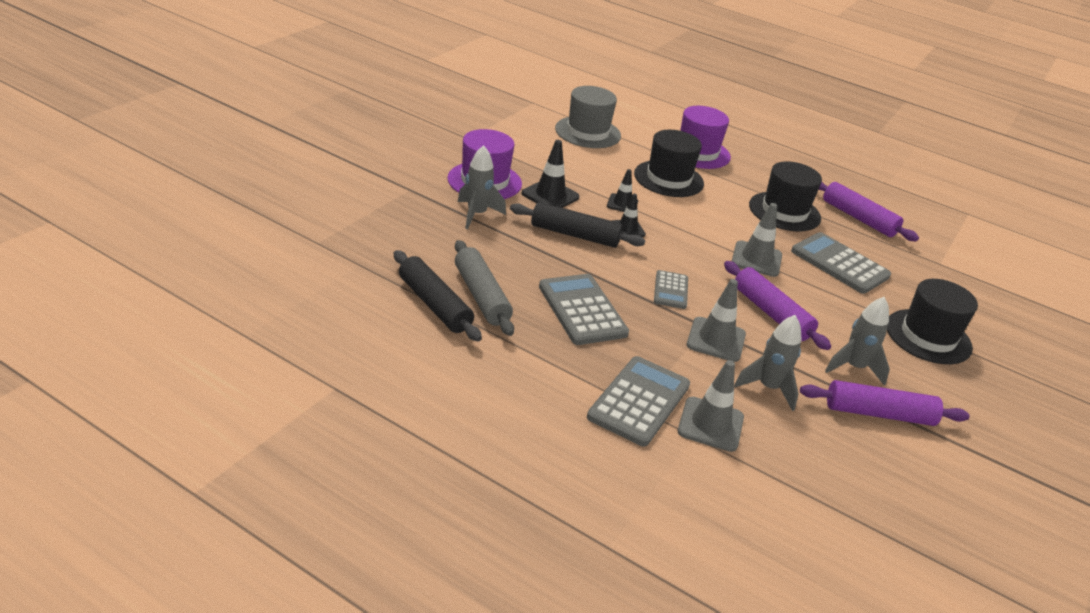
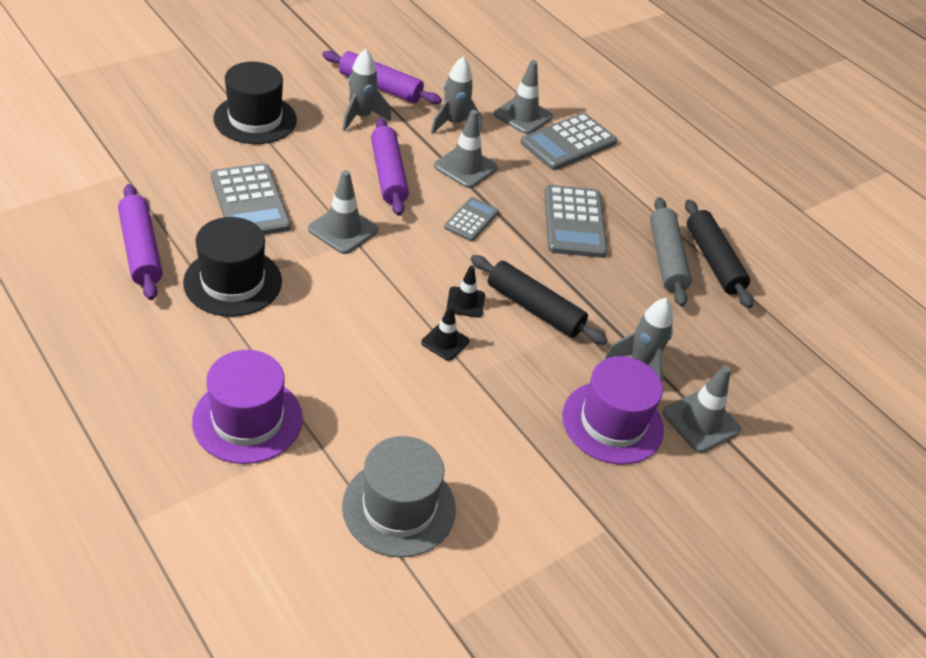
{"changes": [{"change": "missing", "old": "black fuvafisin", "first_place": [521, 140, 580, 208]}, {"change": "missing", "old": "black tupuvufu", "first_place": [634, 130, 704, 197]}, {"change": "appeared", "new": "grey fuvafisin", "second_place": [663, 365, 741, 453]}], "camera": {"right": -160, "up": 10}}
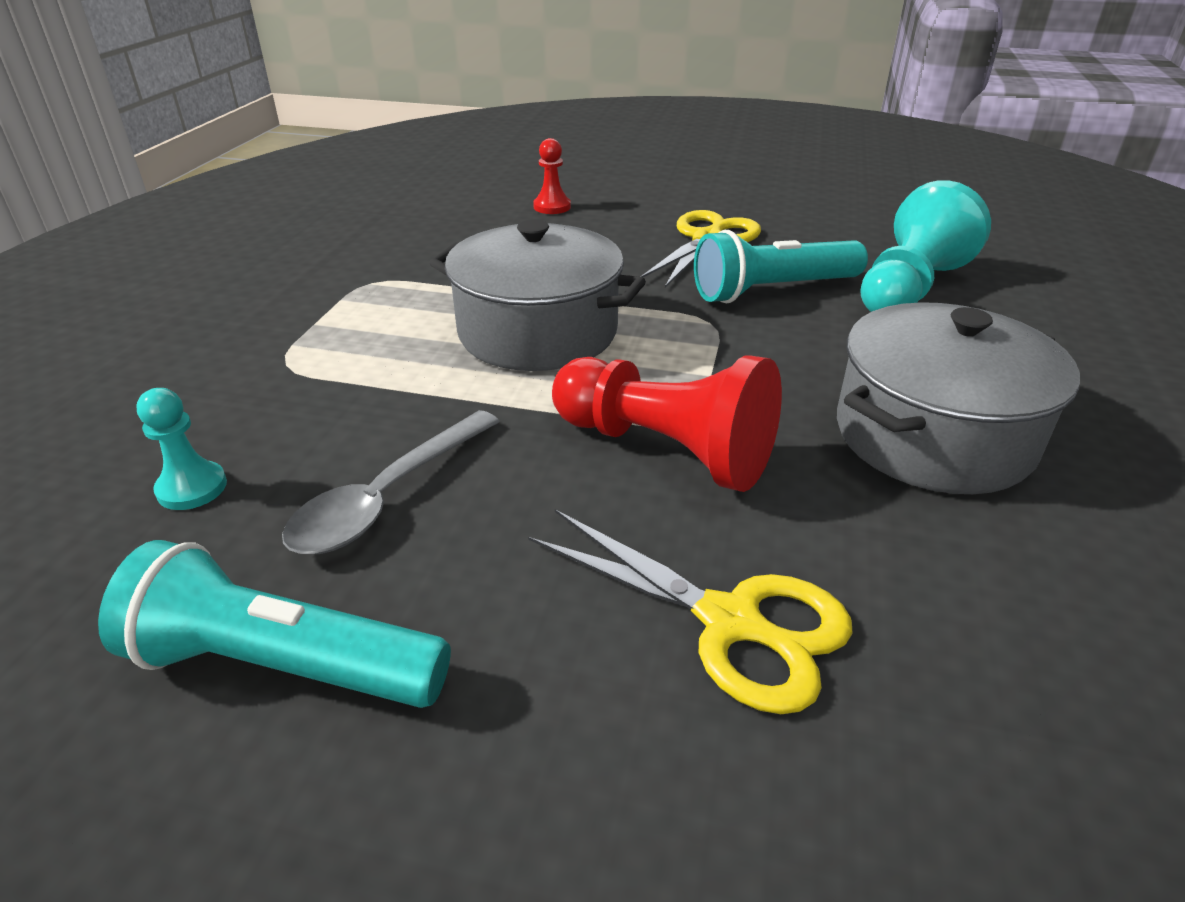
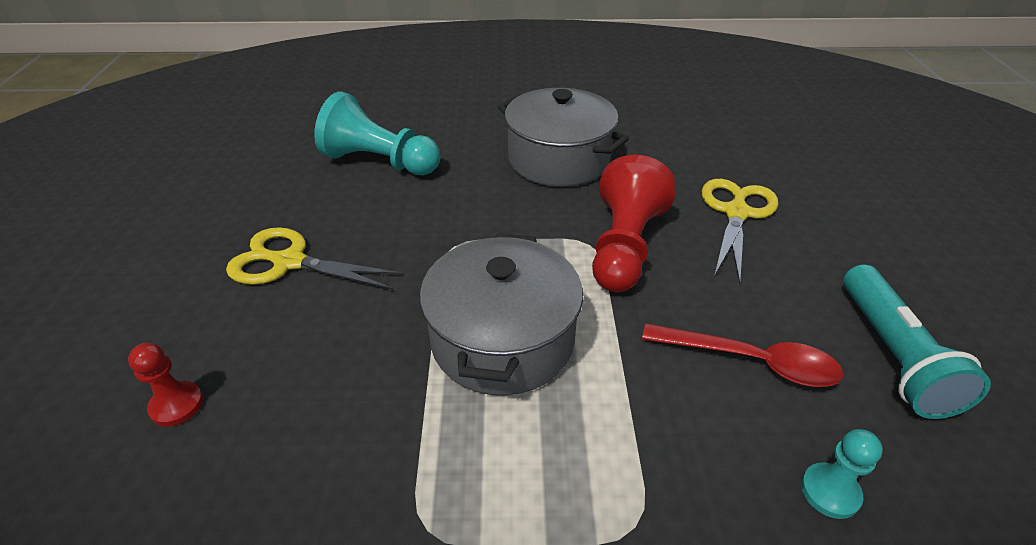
{"changes": [{"change": "colour", "old": "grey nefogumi", "new": "red nefogumi", "first_place": [282, 410, 500, 554], "second_place": [642, 324, 843, 387]}, {"change": "missing", "old": "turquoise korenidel", "first_place": [694, 230, 868, 303]}], "camera": {"right": -105, "up": 5}}
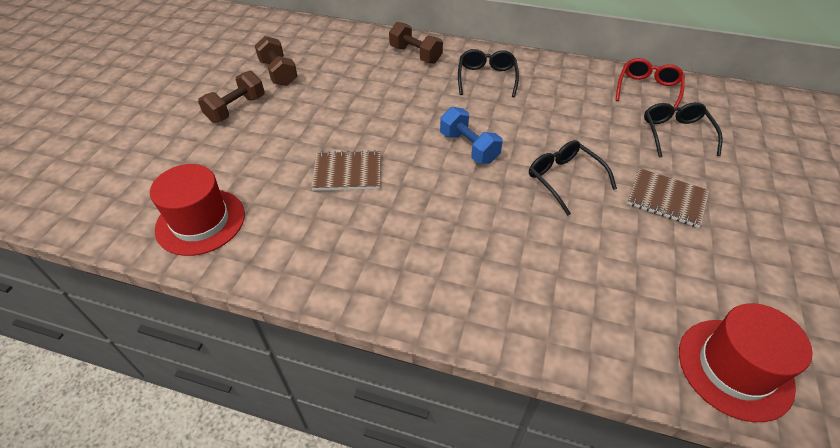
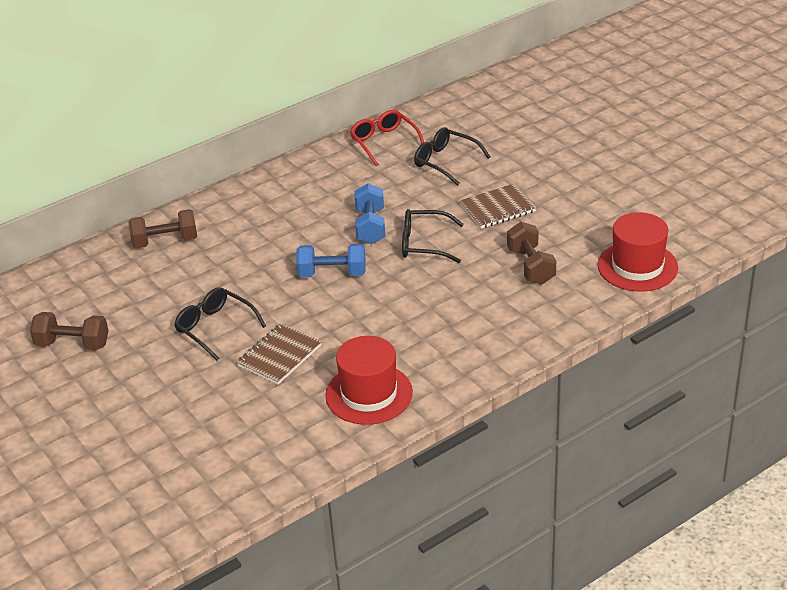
{"changes": [{"change": "relocated", "old": "red tupuvufu", "first_place": [150, 164, 245, 256], "second_place": [325, 336, 413, 425]}, {"change": "relocated", "old": "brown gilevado", "first_place": [198, 71, 265, 123], "second_place": [507, 222, 556, 285]}, {"change": "relocated", "old": "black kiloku", "first_place": [458, 49, 519, 97], "second_place": [174, 287, 266, 361]}, {"change": "appeared", "new": "blue gilevado", "second_place": [355, 183, 385, 244]}], "camera": {"right": -50, "up": -10}}
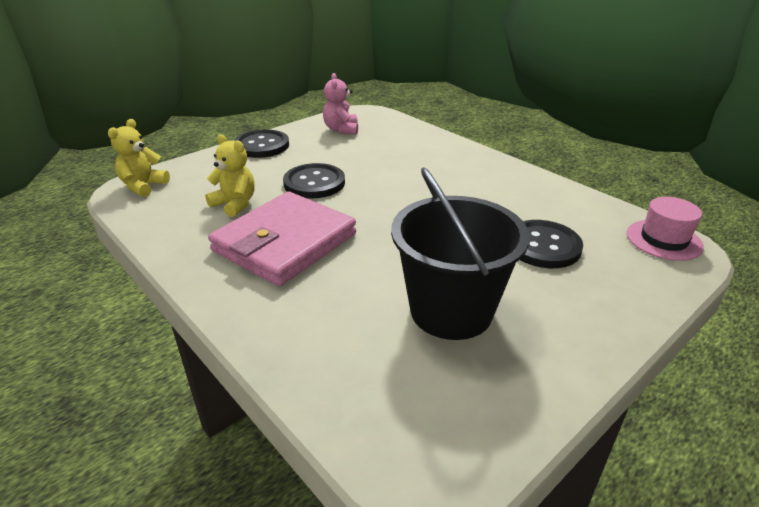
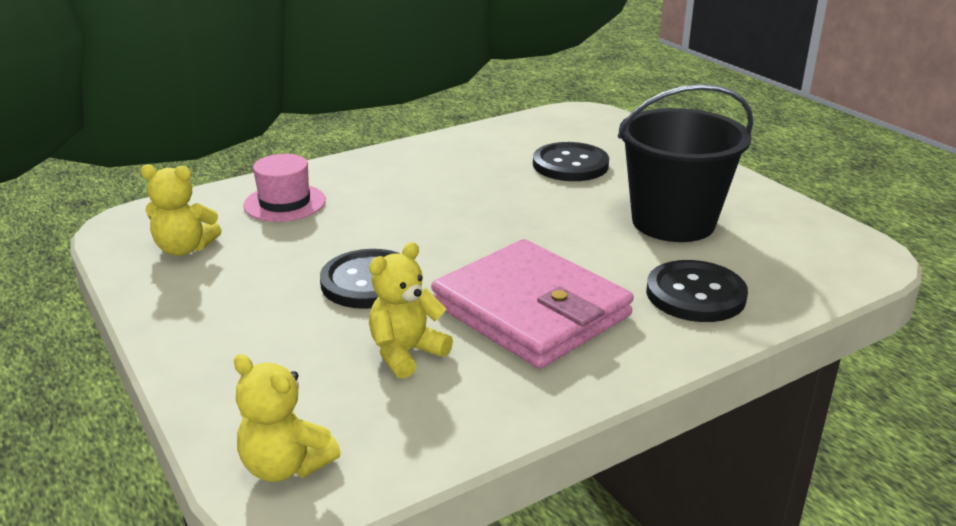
{"changes": [{"change": "relocated", "old": "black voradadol", "first_place": [234, 129, 289, 158], "second_place": [646, 260, 748, 322]}, {"change": "colour", "old": "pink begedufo", "new": "yellow begedufo", "first_place": [323, 73, 358, 135], "second_place": [140, 164, 221, 256]}, {"change": "relocated", "old": "pink tupuvufu", "first_place": [627, 197, 704, 261], "second_place": [243, 154, 326, 222]}], "camera": {"right": -80, "up": -5}}
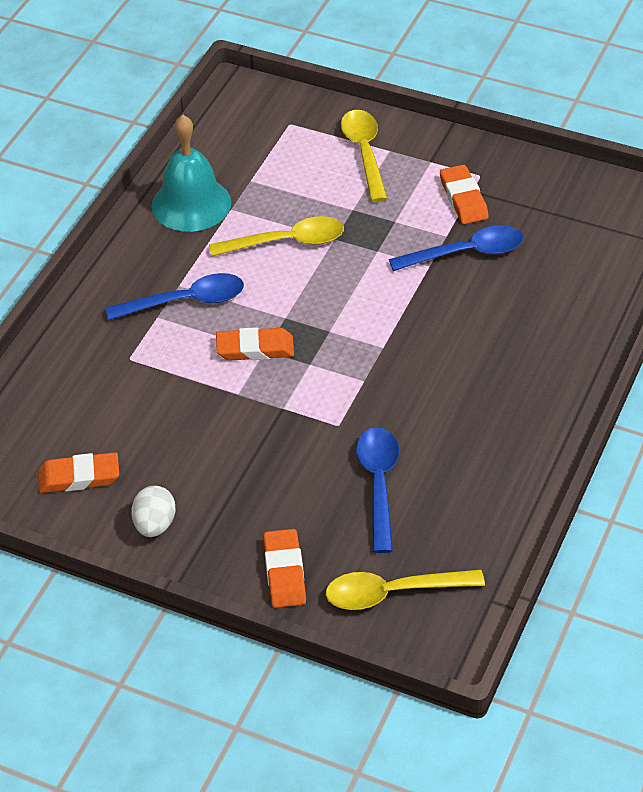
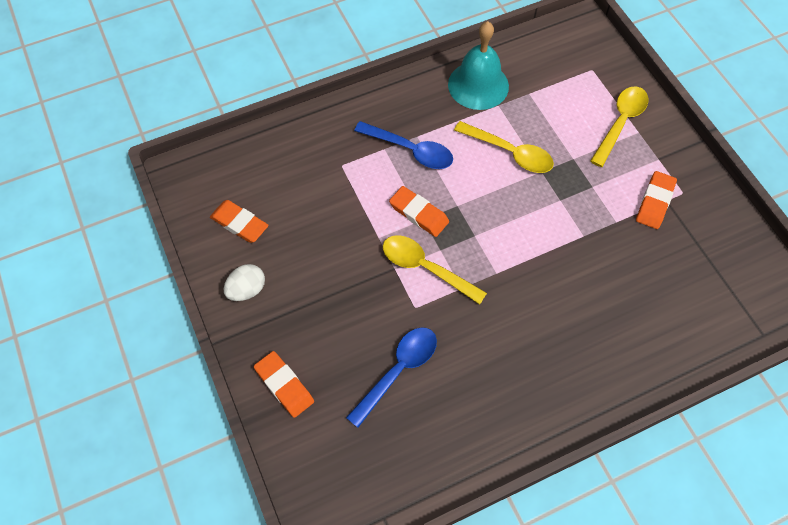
{"changes": [{"change": "spun", "old": "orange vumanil", "first_place": [263, 529, 306, 608], "second_place": [254, 351, 314, 418], "degrees": -75}, {"change": "relocated", "old": "yellow nefogumi", "first_place": [326, 569, 485, 610], "second_place": [383, 235, 487, 305]}, {"change": "missing", "old": "blue nefogumi", "first_place": [389, 225, 523, 271]}], "camera": {"right": 40, "up": 15}}
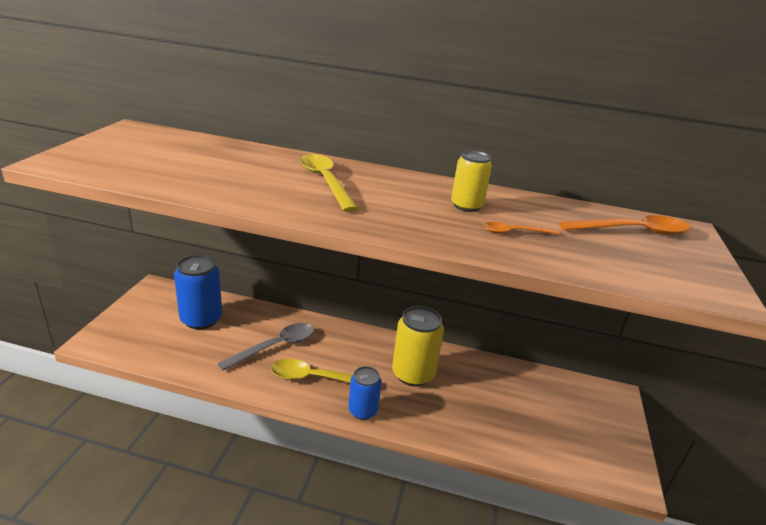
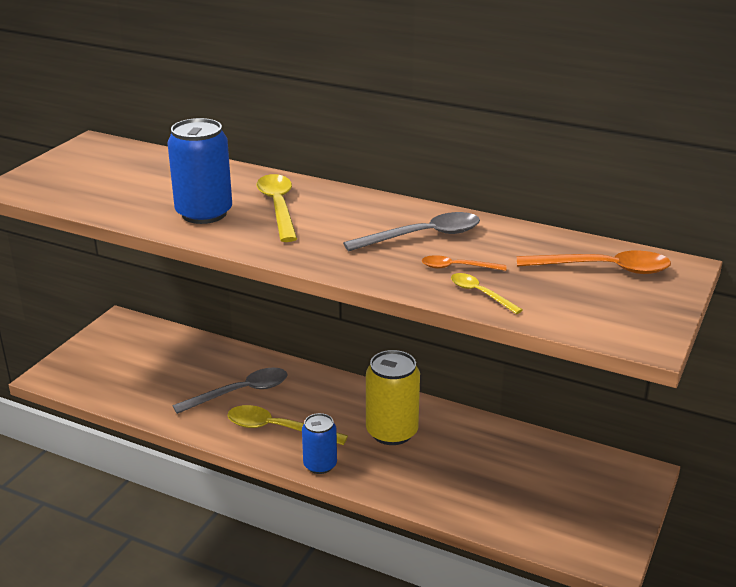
{"changes": [{"change": "relocated", "old": "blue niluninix", "first_place": [174, 255, 222, 329], "second_place": [167, 118, 232, 224]}, {"change": "exchanged", "old": "yellow niluninix", "new": "grey nefogumi", "first_place": [451, 150, 492, 212], "second_place": [343, 212, 480, 251]}, {"change": "appeared", "new": "yellow nefogumi", "second_place": [451, 273, 523, 314]}], "camera": {"right": 15, "up": 0}}
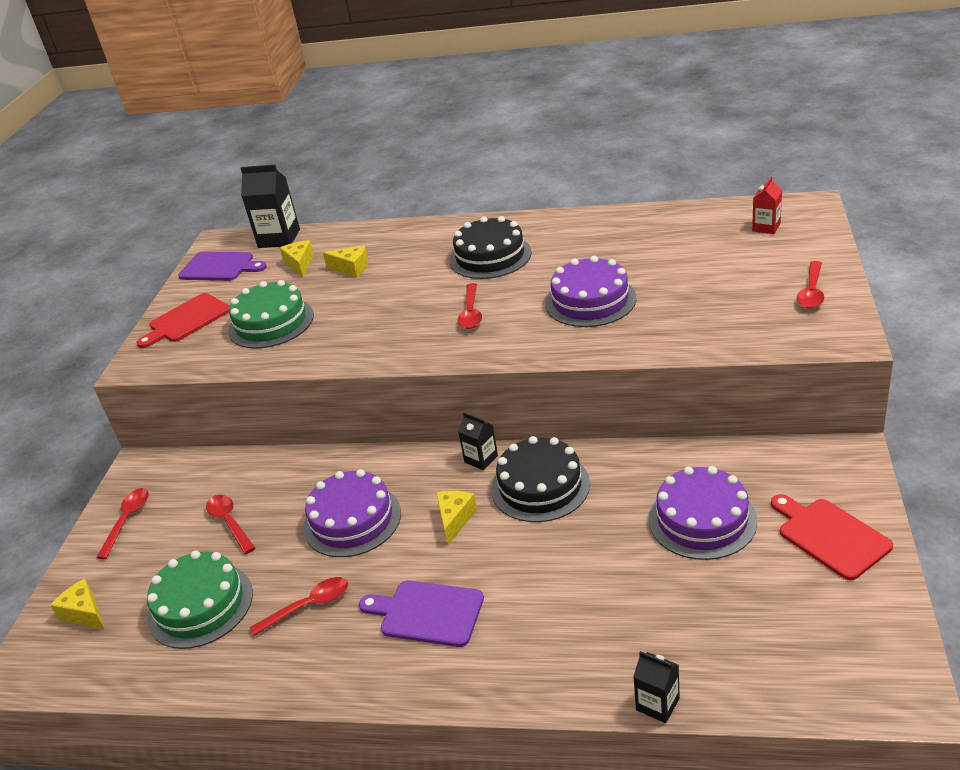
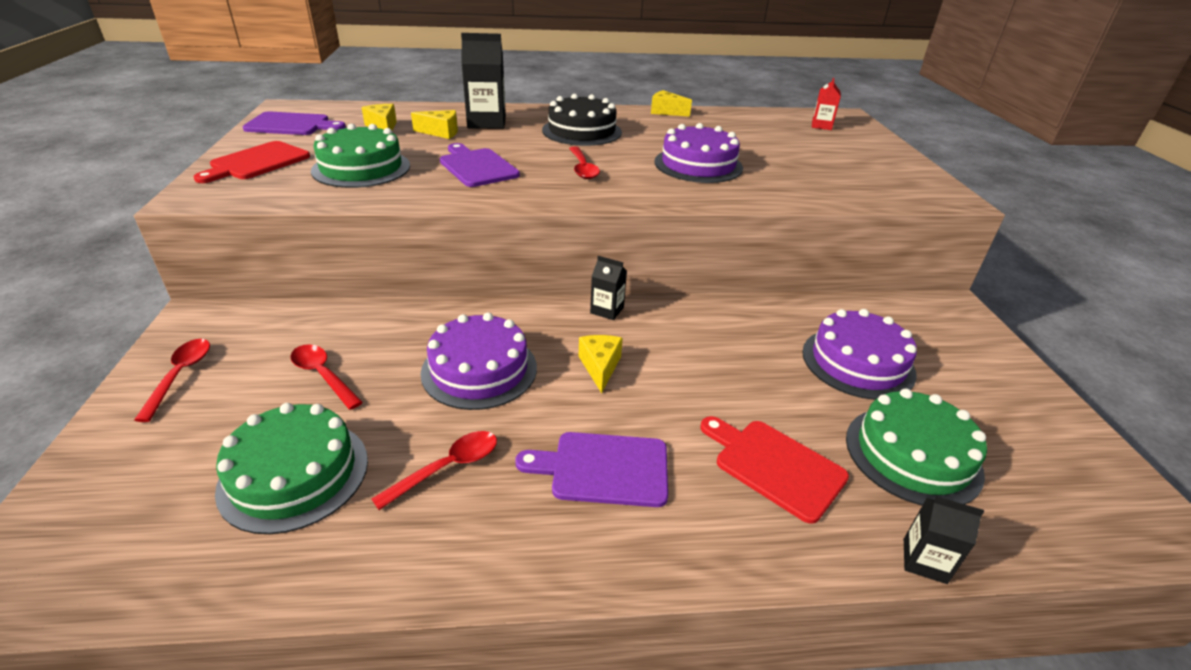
{"changes": [{"change": "relocated", "old": "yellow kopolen", "first_place": [50, 579, 105, 629], "second_place": [651, 90, 692, 117]}, {"change": "relocated", "old": "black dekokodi", "first_place": [241, 165, 300, 248], "second_place": [461, 33, 506, 129]}, {"change": "missing", "old": "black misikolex", "first_place": [491, 436, 590, 522]}, {"change": "relocated", "old": "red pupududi", "first_place": [771, 494, 893, 580], "second_place": [700, 416, 849, 524]}, {"change": "missing", "old": "red nefogumi", "first_place": [797, 261, 824, 309]}, {"change": "appeared", "new": "purple pupududi", "second_place": [440, 143, 520, 187]}, {"change": "appeared", "new": "green misikolex", "second_place": [846, 389, 987, 505]}], "camera": {"right": -20, "up": 0}}
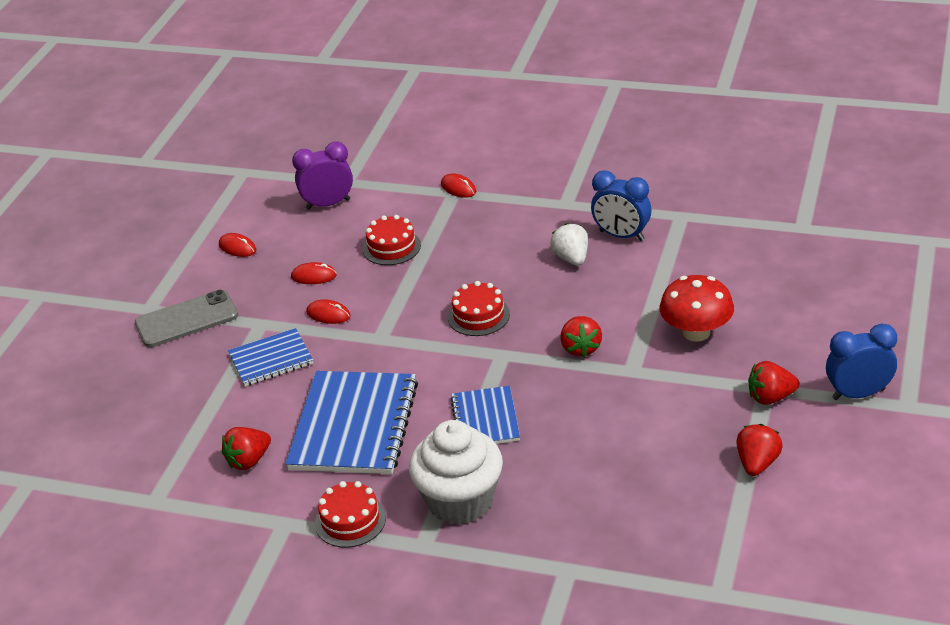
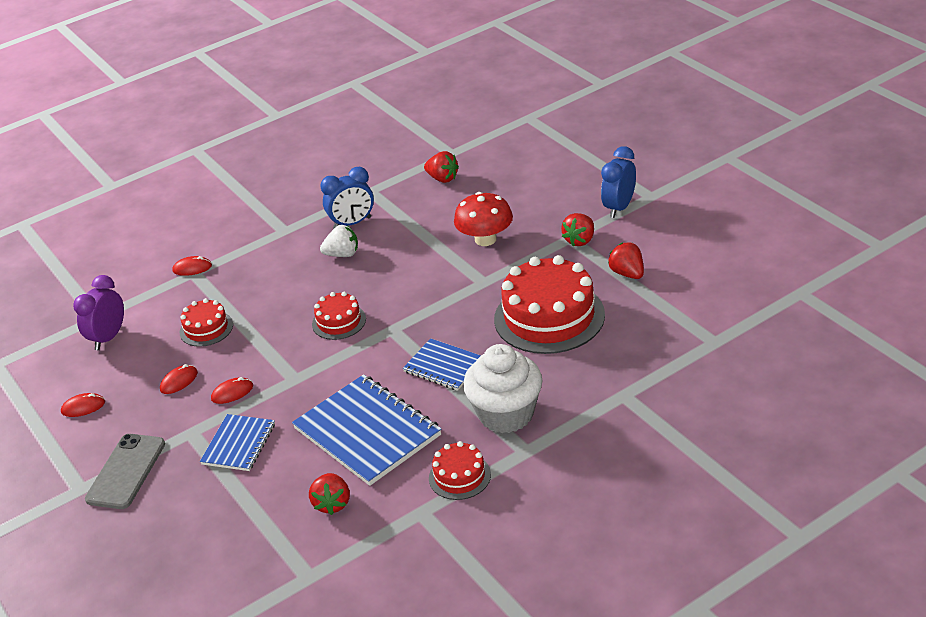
{"changes": [{"change": "spun", "old": "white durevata", "first_place": [550, 223, 588, 266], "second_place": [320, 225, 358, 257], "degrees": 150}, {"change": "relocated", "old": "red durevata", "first_place": [560, 316, 602, 357], "second_place": [424, 151, 459, 183]}, {"change": "appeared", "new": "red misikolex", "second_place": [494, 255, 605, 354]}], "camera": {"right": -50, "up": 0}}
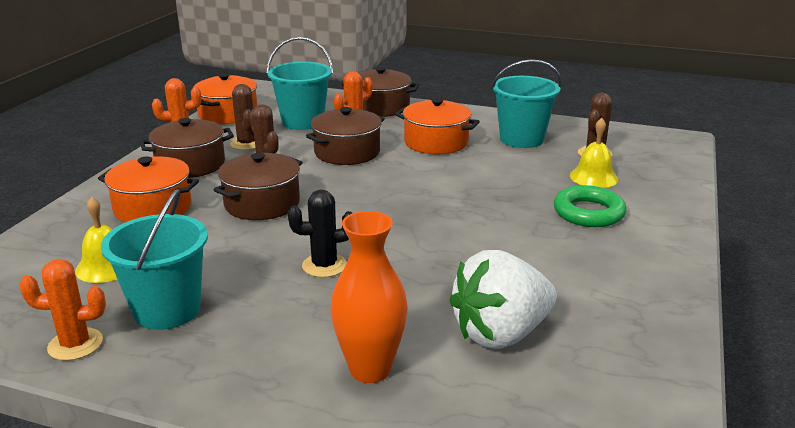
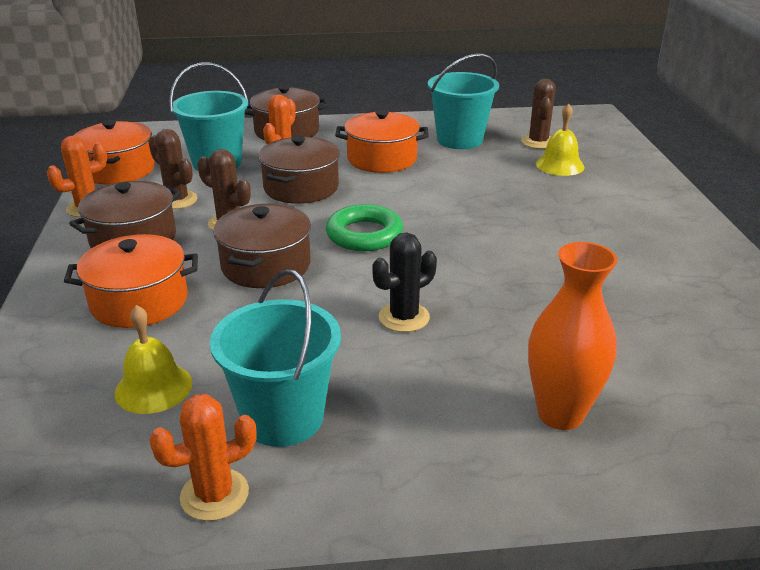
{"changes": [{"change": "missing", "old": "white durevata", "first_place": [449, 250, 557, 349]}, {"change": "relocated", "old": "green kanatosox", "first_place": [554, 185, 627, 227], "second_place": [326, 204, 403, 251]}], "camera": {"right": -25, "up": 5}}
